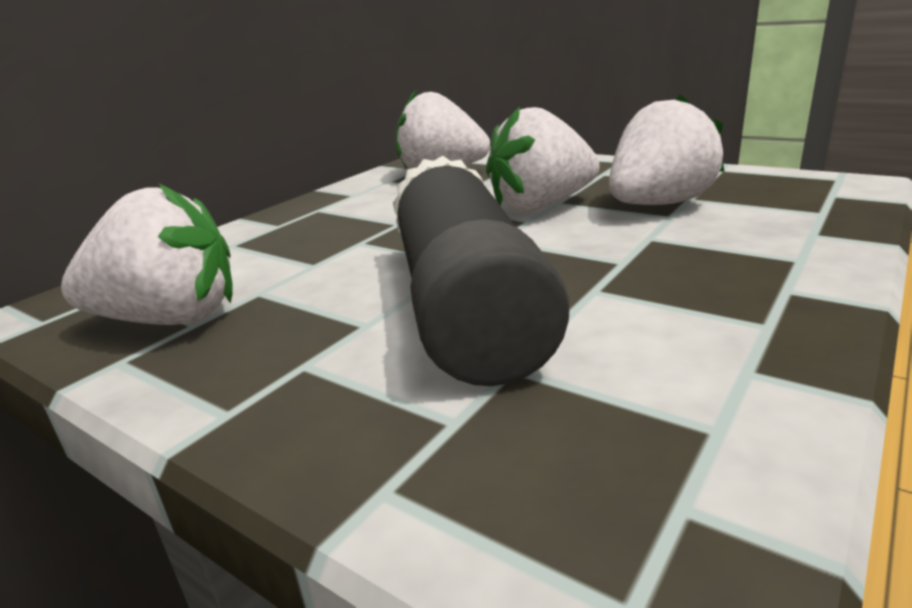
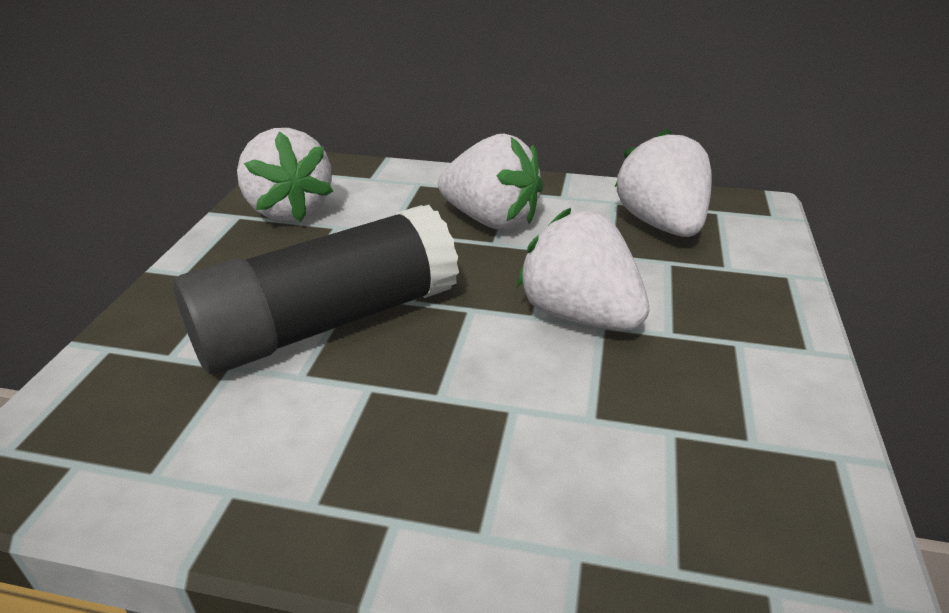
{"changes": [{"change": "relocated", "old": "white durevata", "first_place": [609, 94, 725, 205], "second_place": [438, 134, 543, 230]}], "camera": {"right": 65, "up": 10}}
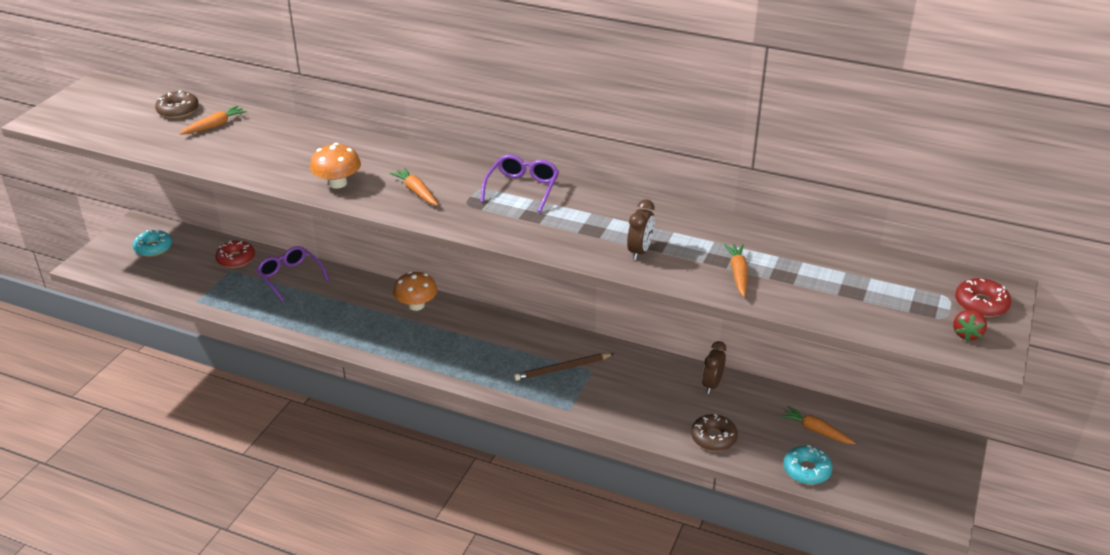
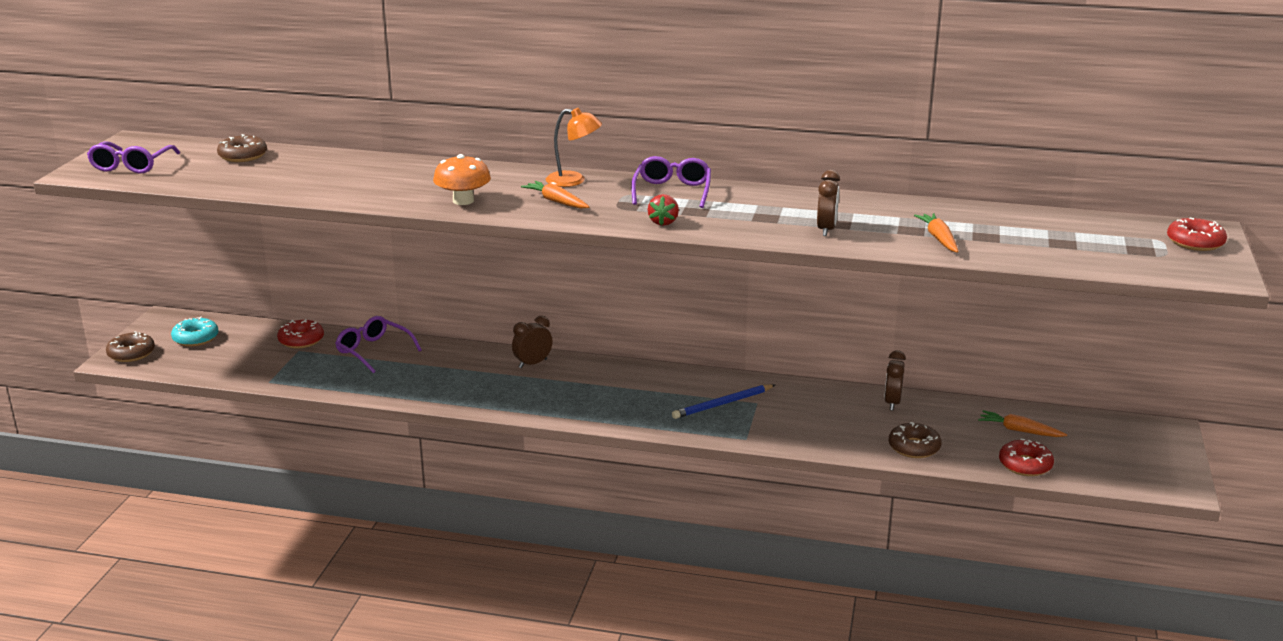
{"changes": [{"change": "missing", "old": "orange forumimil", "first_place": [179, 106, 247, 135]}, {"change": "exchanged", "old": "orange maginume", "new": "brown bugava", "first_place": [393, 271, 438, 311], "second_place": [512, 316, 553, 368]}, {"change": "colour", "old": "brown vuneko", "new": "blue vuneko", "first_place": [514, 353, 613, 381], "second_place": [672, 384, 775, 419]}, {"change": "colour", "old": "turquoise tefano", "new": "red tefano", "first_place": [784, 445, 832, 485], "second_place": [999, 439, 1054, 476]}, {"change": "relocated", "old": "red durevata", "first_place": [953, 310, 987, 341], "second_place": [648, 194, 679, 226]}, {"change": "appeared", "new": "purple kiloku", "second_place": [87, 141, 180, 174]}, {"change": "appeared", "new": "brown tefano", "second_place": [106, 331, 155, 362]}, {"change": "appeared", "new": "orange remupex", "second_place": [546, 108, 602, 187]}], "camera": {"right": -10, "up": -10}}
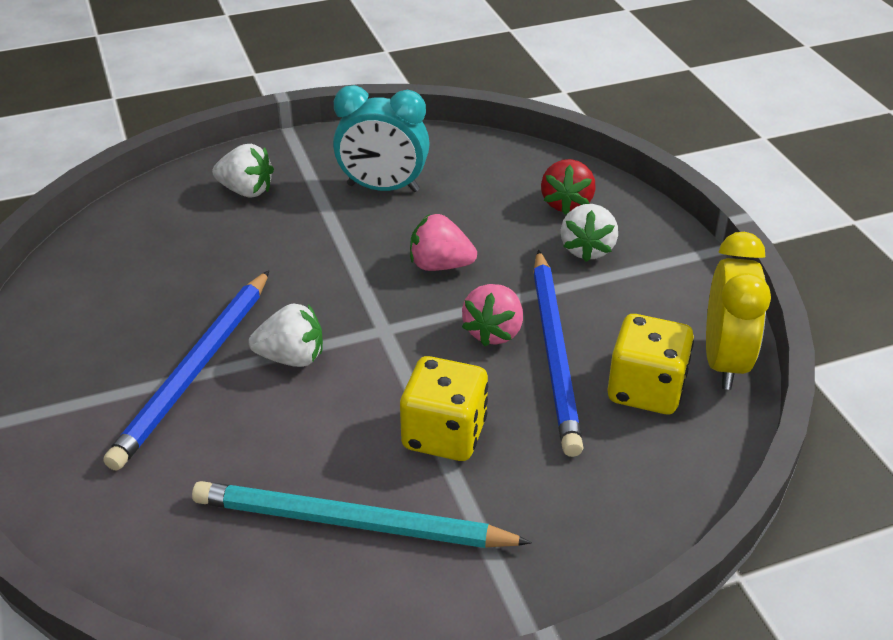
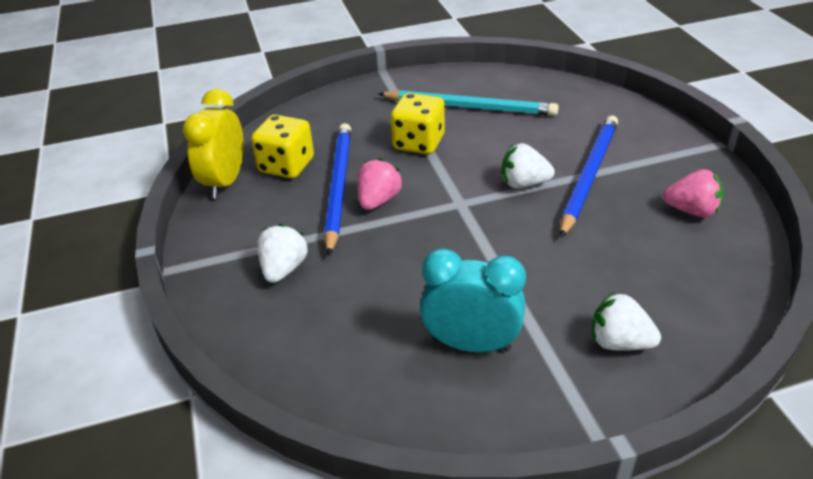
{"changes": [{"change": "relocated", "old": "pink durevata", "first_place": [410, 214, 477, 271], "second_place": [663, 169, 724, 218]}, {"change": "missing", "old": "red durevata", "first_place": [541, 159, 596, 215]}], "camera": {"right": -175, "up": 0}}
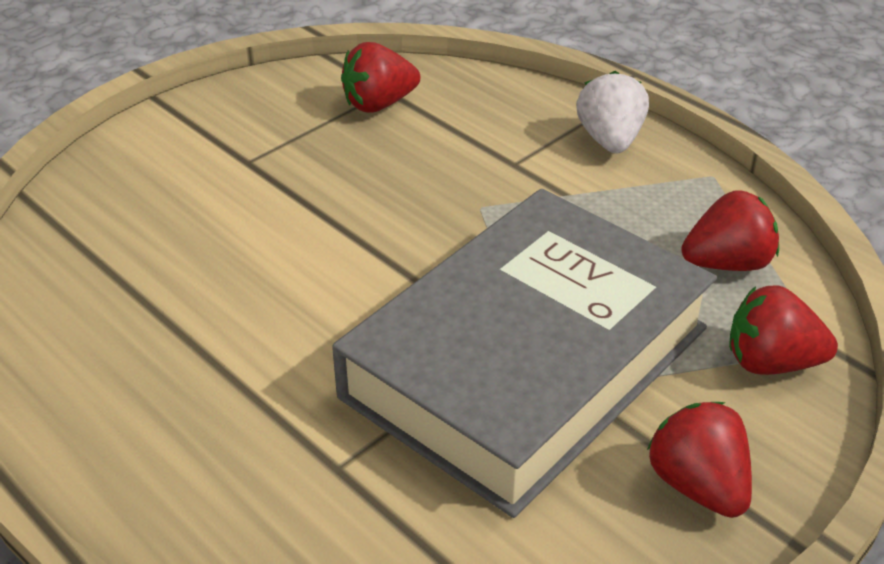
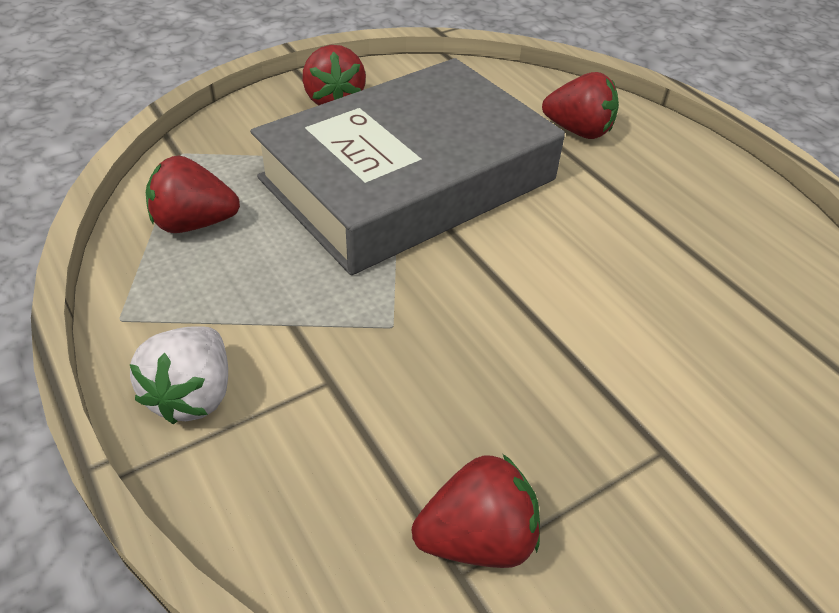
{"changes": [{"change": "relocated", "old": "red durevata", "first_place": [729, 285, 838, 375], "second_place": [542, 72, 619, 139]}], "camera": {"right": -170, "up": 5}}
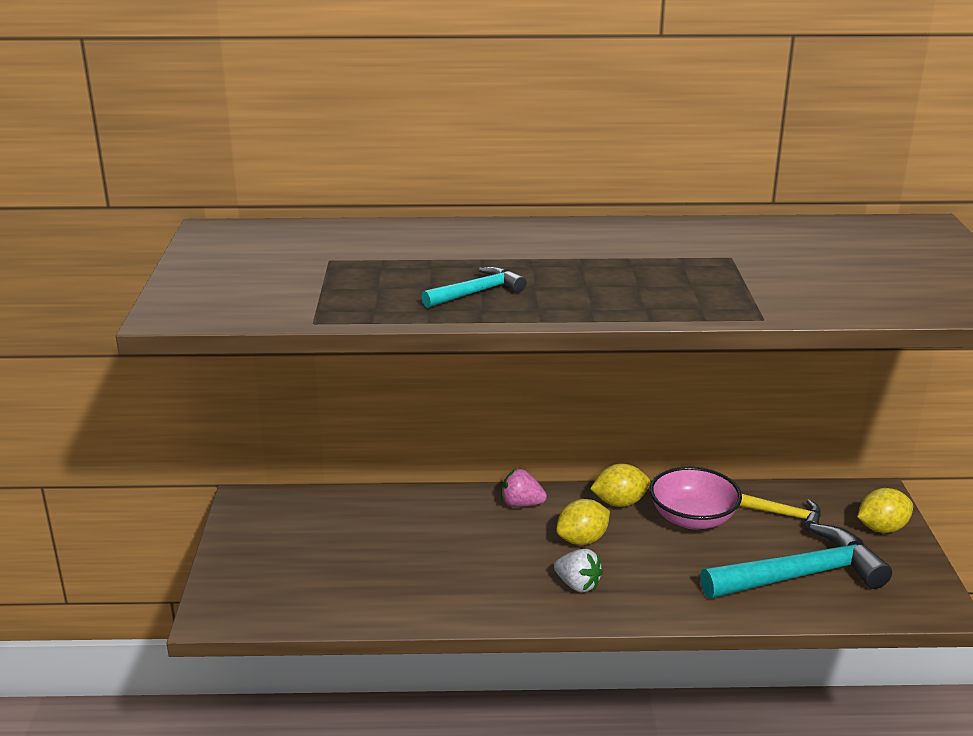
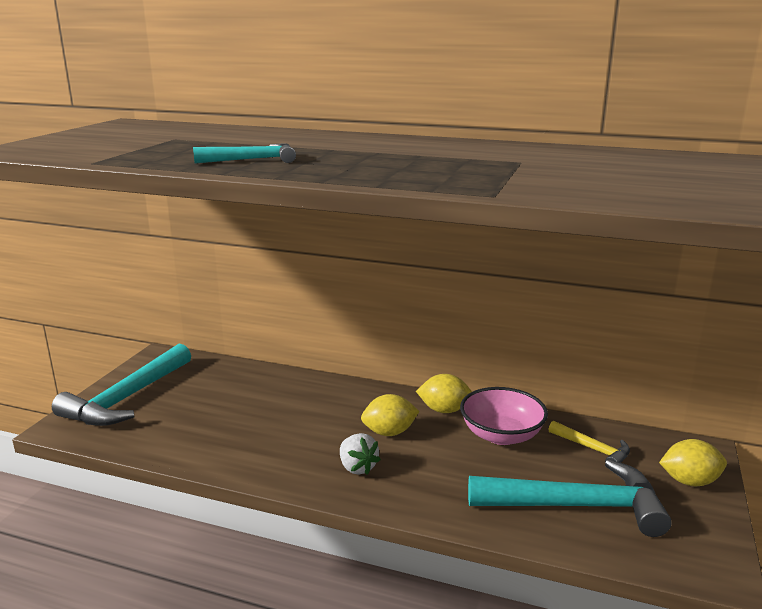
{"changes": [{"change": "missing", "old": "pink durevata", "first_place": [502, 469, 547, 507]}, {"change": "appeared", "new": "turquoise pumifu", "second_place": [52, 344, 191, 426]}], "camera": {"right": 20, "up": -5}}
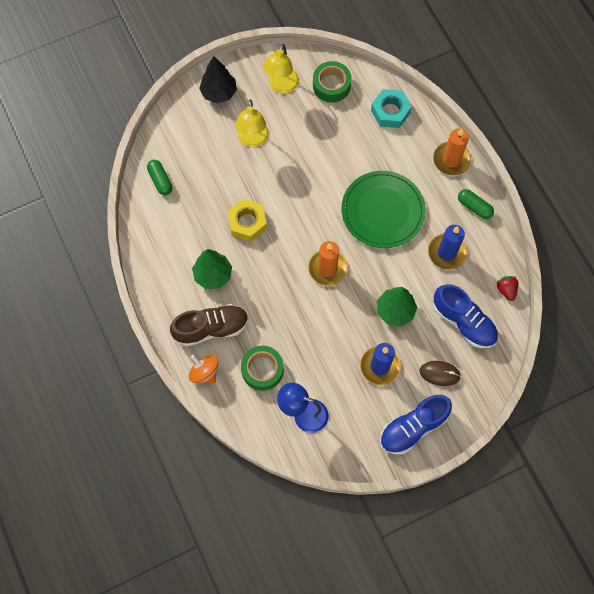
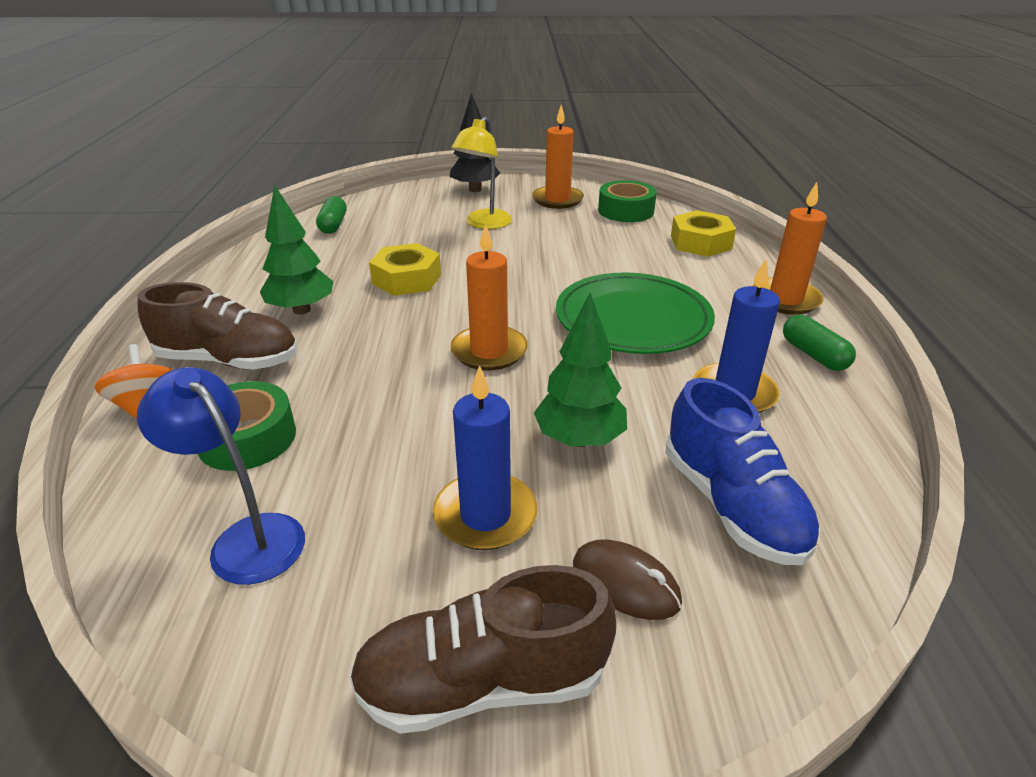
{"changes": [{"change": "exchanged", "old": "yellow remupex", "new": "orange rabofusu", "first_place": [263, 43, 299, 94], "second_place": [532, 105, 584, 209]}, {"change": "colour", "old": "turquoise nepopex", "new": "yellow nepopex", "first_place": [371, 89, 412, 128], "second_place": [671, 210, 736, 257]}, {"change": "colour", "old": "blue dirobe", "new": "brown dirobe", "first_place": [380, 395, 452, 455], "second_place": [349, 565, 616, 734]}, {"change": "missing", "old": "red durevata", "first_place": [496, 276, 518, 301]}], "camera": {"right": 25, "up": -35}}
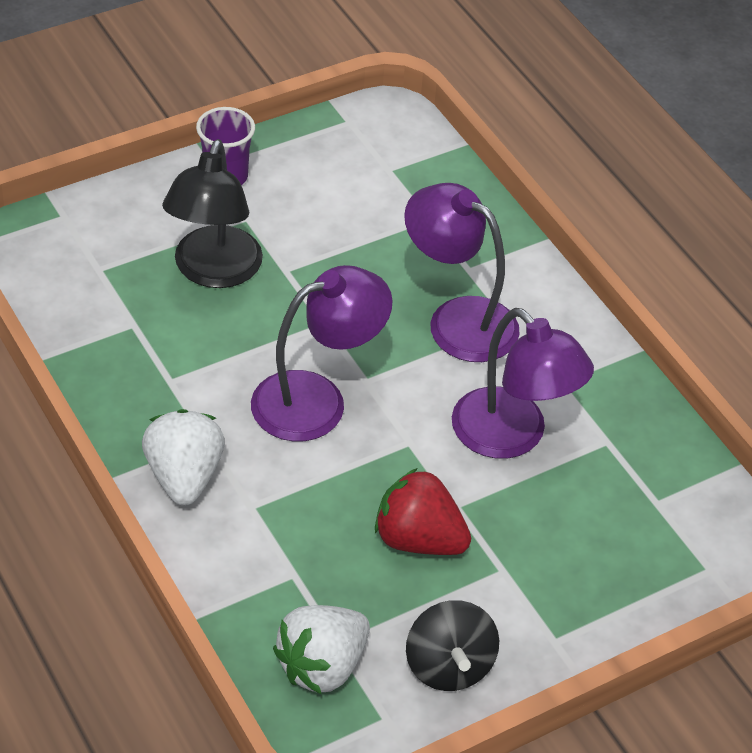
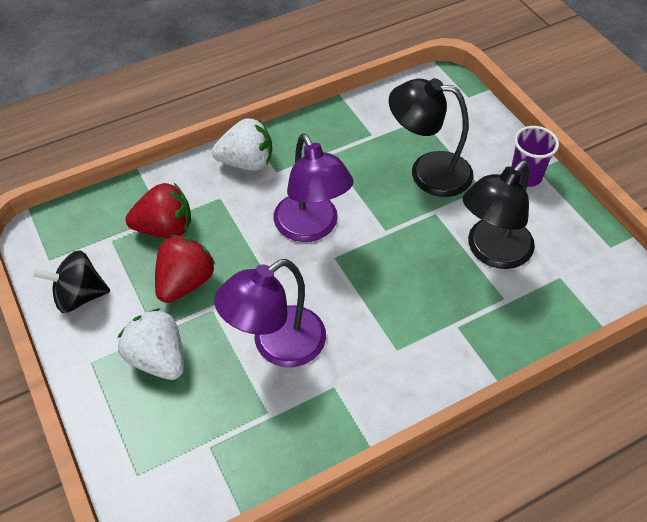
{"changes": [{"change": "relocated", "old": "white durevata", "first_place": [273, 605, 370, 694], "second_place": [118, 308, 184, 380]}, {"change": "missing", "old": "purple remupex", "first_place": [404, 183, 520, 362]}, {"change": "appeared", "new": "red durevata", "second_place": [126, 183, 191, 239]}, {"change": "appeared", "new": "black remupex", "second_place": [463, 160, 535, 269]}], "camera": {"right": 95, "up": 5}}
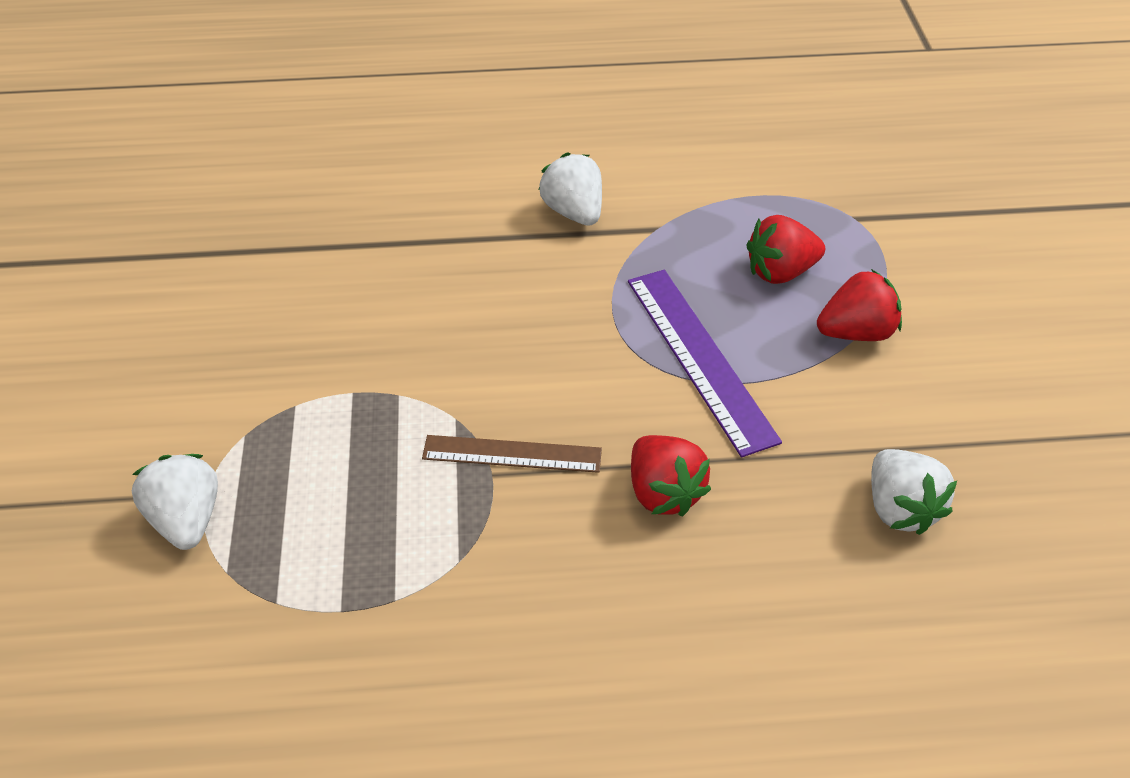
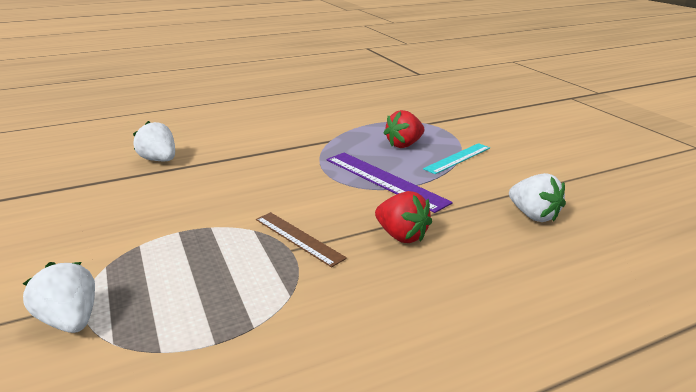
{"changes": [{"change": "spun", "old": "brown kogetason", "first_place": [422, 435, 602, 473], "second_place": [256, 212, 347, 267], "degrees": 60}, {"change": "relocated", "old": "white durevata", "first_place": [538, 153, 602, 226], "second_place": [133, 121, 175, 161]}, {"change": "exchanged", "old": "red durevata", "new": "turquoise kogetason", "first_place": [817, 269, 902, 341], "second_place": [423, 143, 490, 174]}], "camera": {"right": -20, "up": -20}}
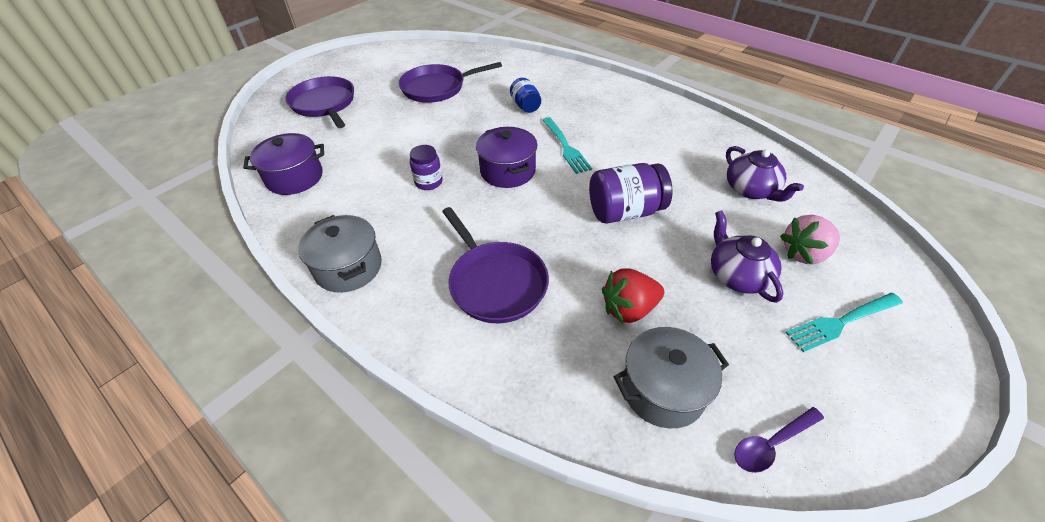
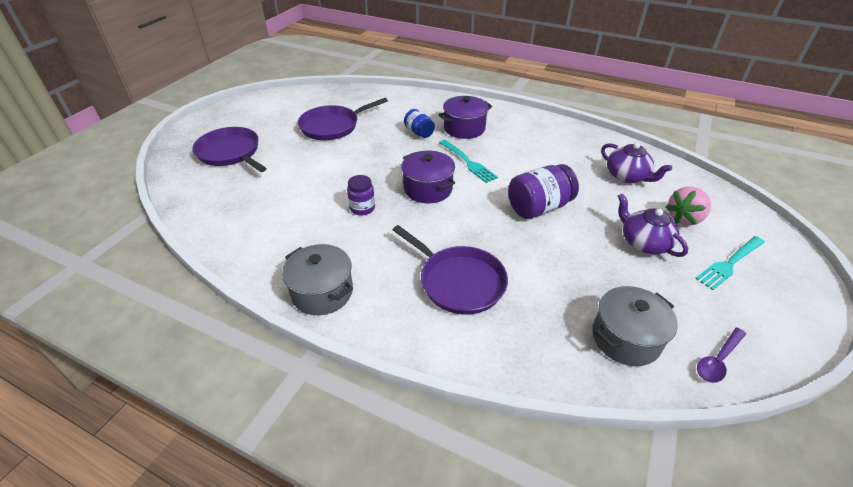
{"changes": [{"change": "relocated", "old": "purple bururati", "first_place": [243, 133, 324, 195], "second_place": [438, 96, 492, 139]}, {"change": "missing", "old": "red durevata", "first_place": [602, 268, 664, 323]}], "camera": {"right": -15, "up": -5}}
